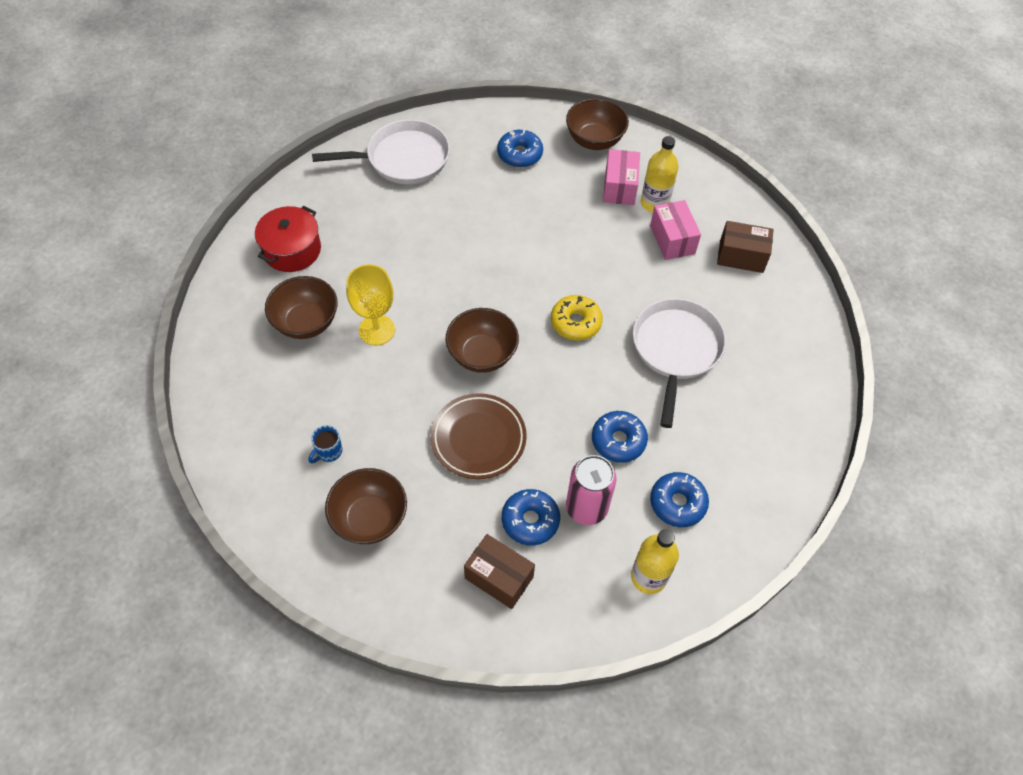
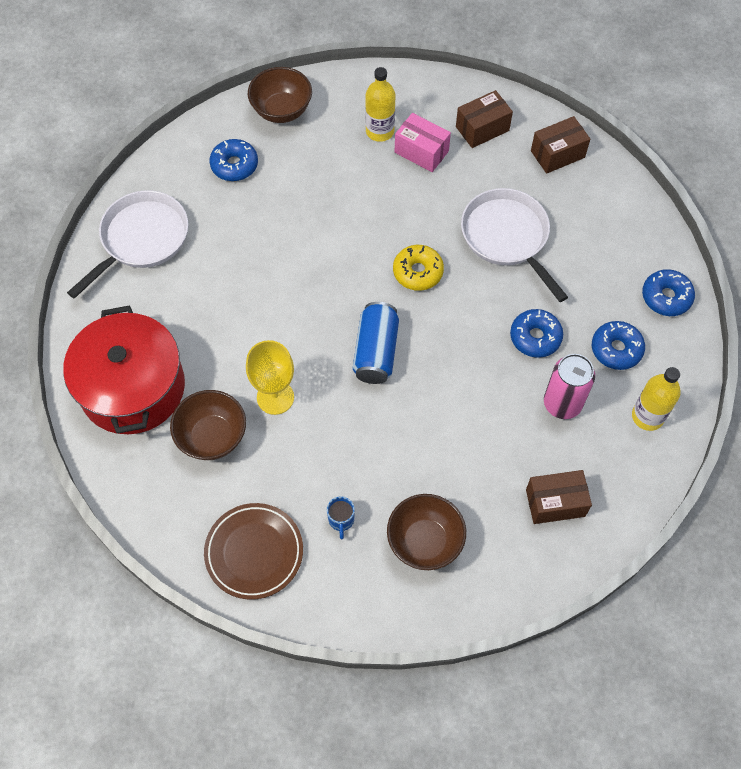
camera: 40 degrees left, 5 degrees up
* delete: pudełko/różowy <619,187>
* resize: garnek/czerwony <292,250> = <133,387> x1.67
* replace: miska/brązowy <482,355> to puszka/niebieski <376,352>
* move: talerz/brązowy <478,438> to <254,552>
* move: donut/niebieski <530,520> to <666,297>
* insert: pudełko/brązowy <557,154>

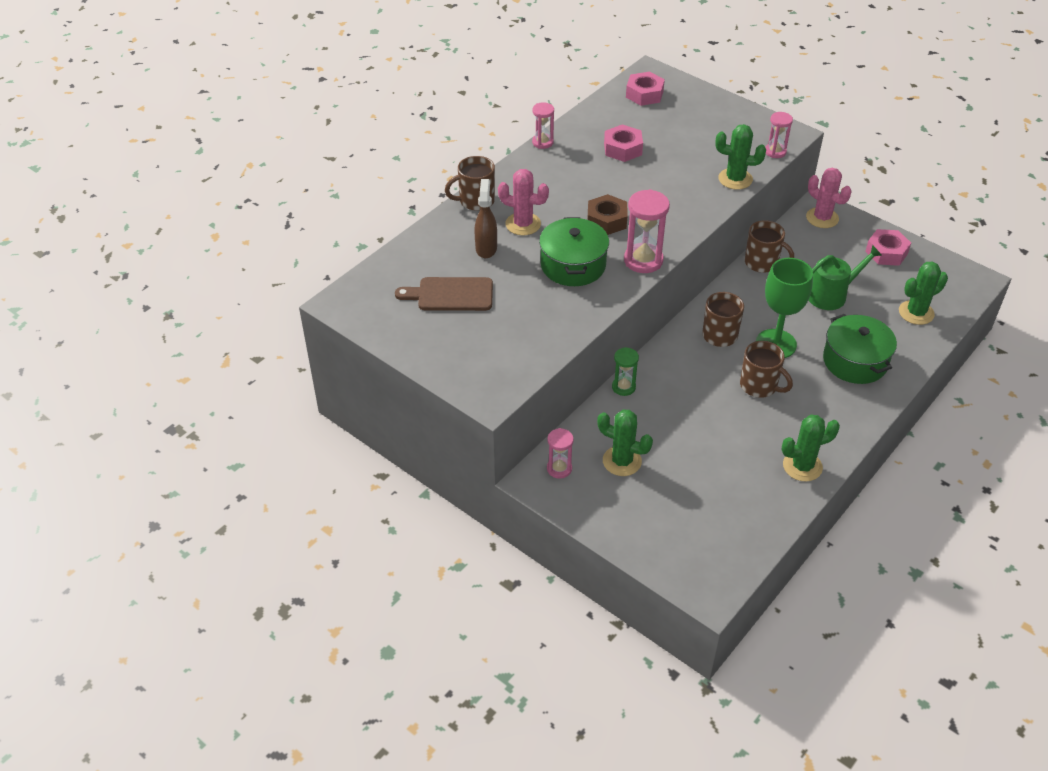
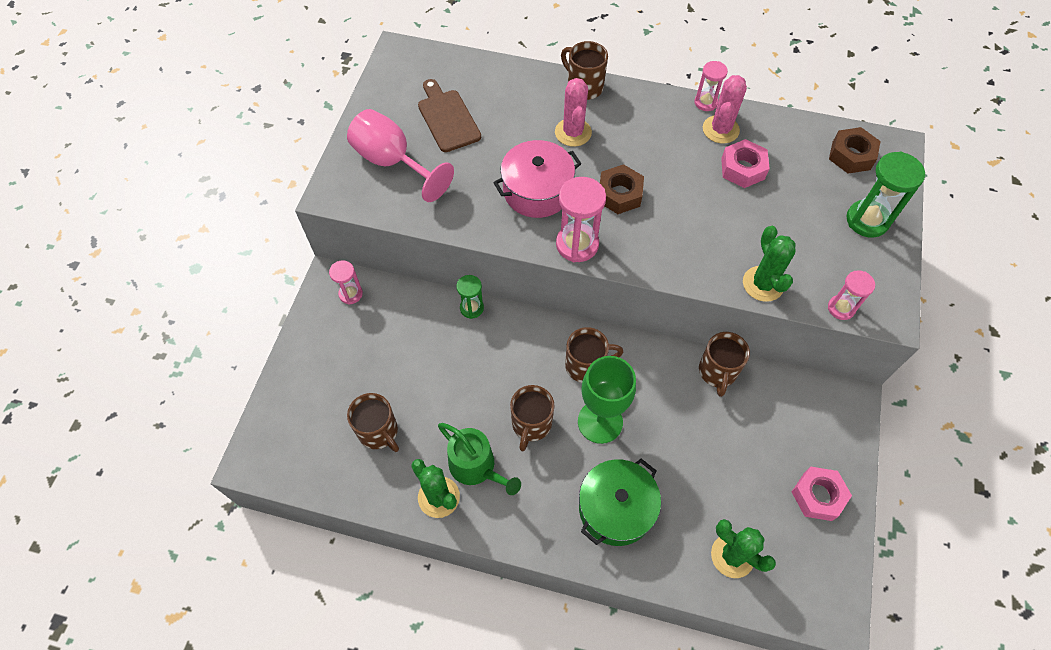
camera: 65 degrees right, 15 degrees up
* recolor: nakrętka/różowy <644,94> to nakrętka/brązowy <851,155>
* move: kaktus/różowy <822,218> to <720,129>
* delete: spryskiwacz/brązowy <486,248>
* recolor: garnek/zielony <573,265> to garnek/różowy <537,191>
* move: konewka/zielony <831,295> to <476,467>
* delete: kaktus/zielony <622,461>
* insert: kielich/różowy <393,162>
* insert: klepsydra/zielony <867,220>
* insert: kubek/brązowy <379,432>

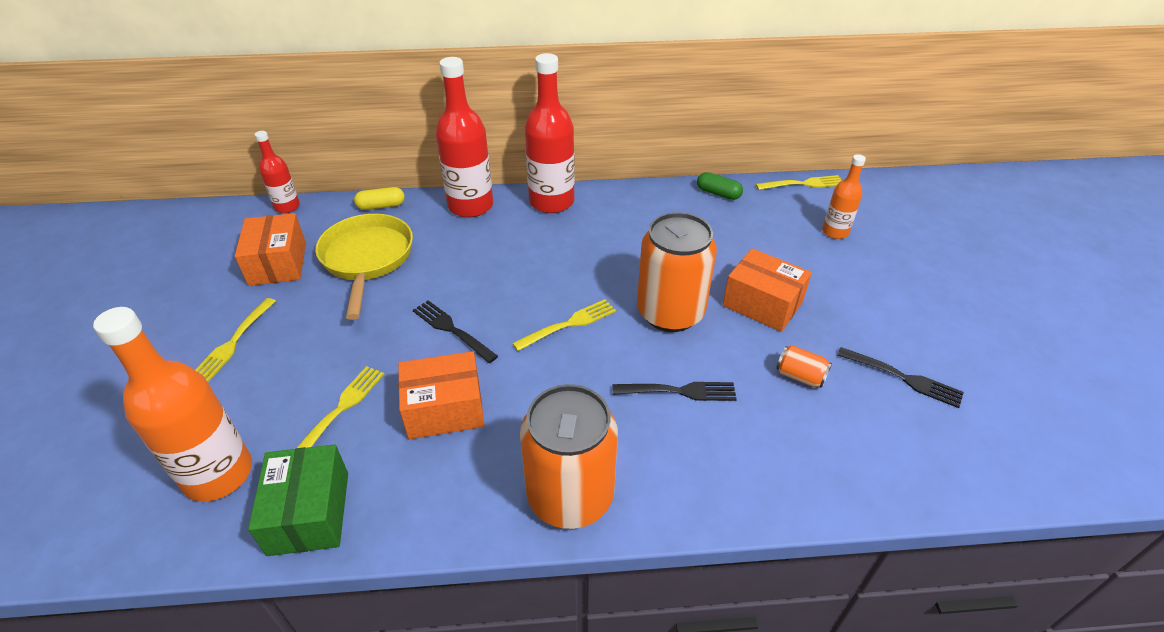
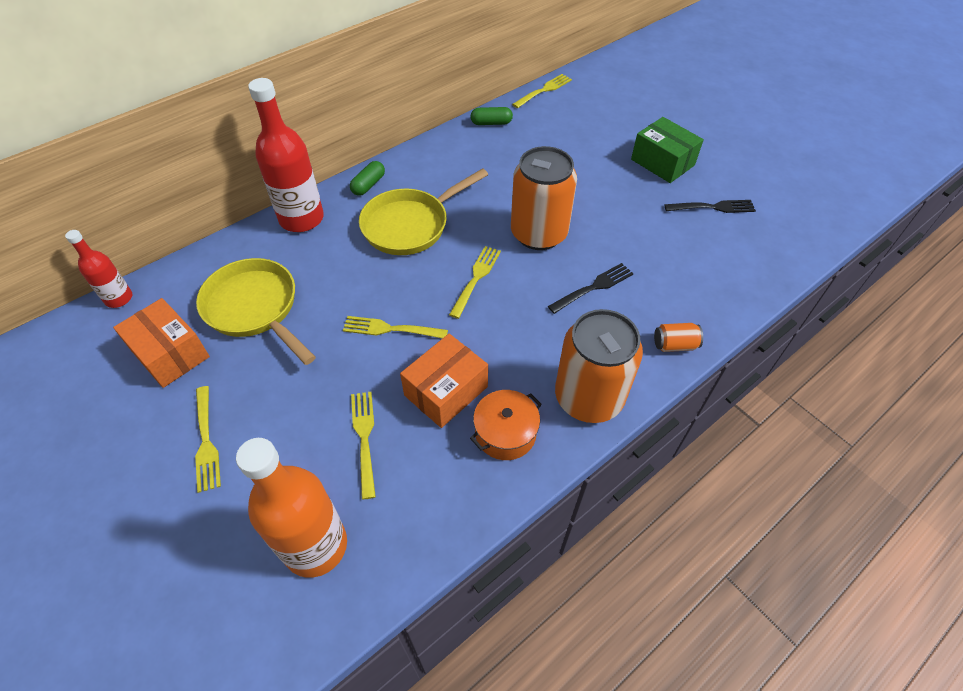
camera: 35 degrees left, 10 degrees up
* replace: butelka/czerwony <551,202> to kapsułka/zielony <368,185>
* delete: butelka/pomarańczowy <835,232>
* delete: kapsułka/żółty <381,206>
* delete: pudełko/pomarańczowy <762,304>
* recolor: widelec/czarny <452,330> to widelec/żółty <391,329>
* move: puszka/pomarańczowy <800,376> to <674,345>
* move: pudełko/zielony <309,513> to <662,162>
* insert: patelnia/żółty <410,225>
* insert: garnek/pomarańczowy <505,433>

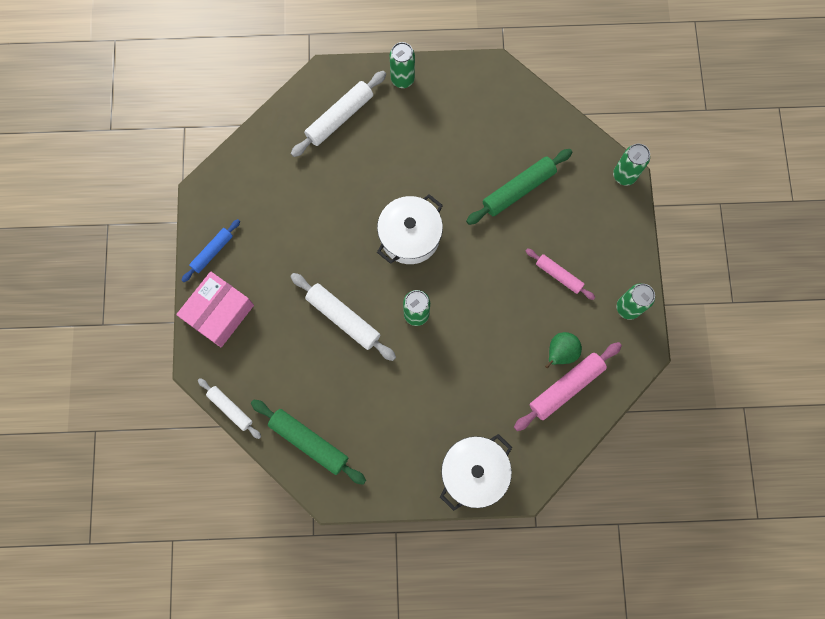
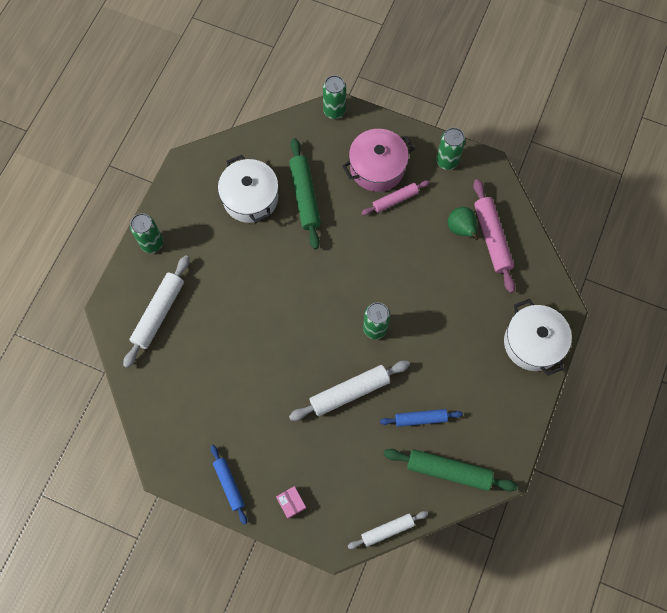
camera: 65 degrees left, 5 degrees down
* rotate: wałek do ciasta/biały <339,117> = <159,313> 45 degrees clockwise
* move: garnek/biały <410,236> to <250,198>
* resize: pudełko/różowy <219,312> = <291,503> x0.44
* rotate: wałek do ciasta/zielony <309,442> = <448,471> 45 degrees clockwise
* insert: garnek/różowy <377,168>
* insert: wałek do ciasta/niebieski <420,418>

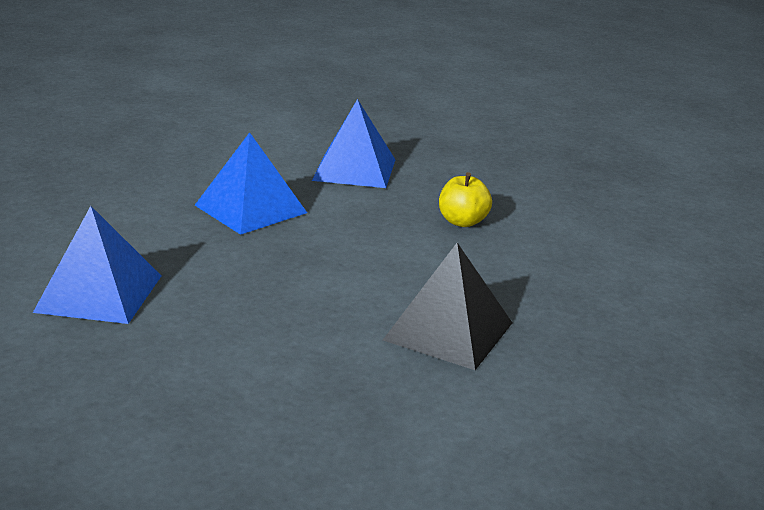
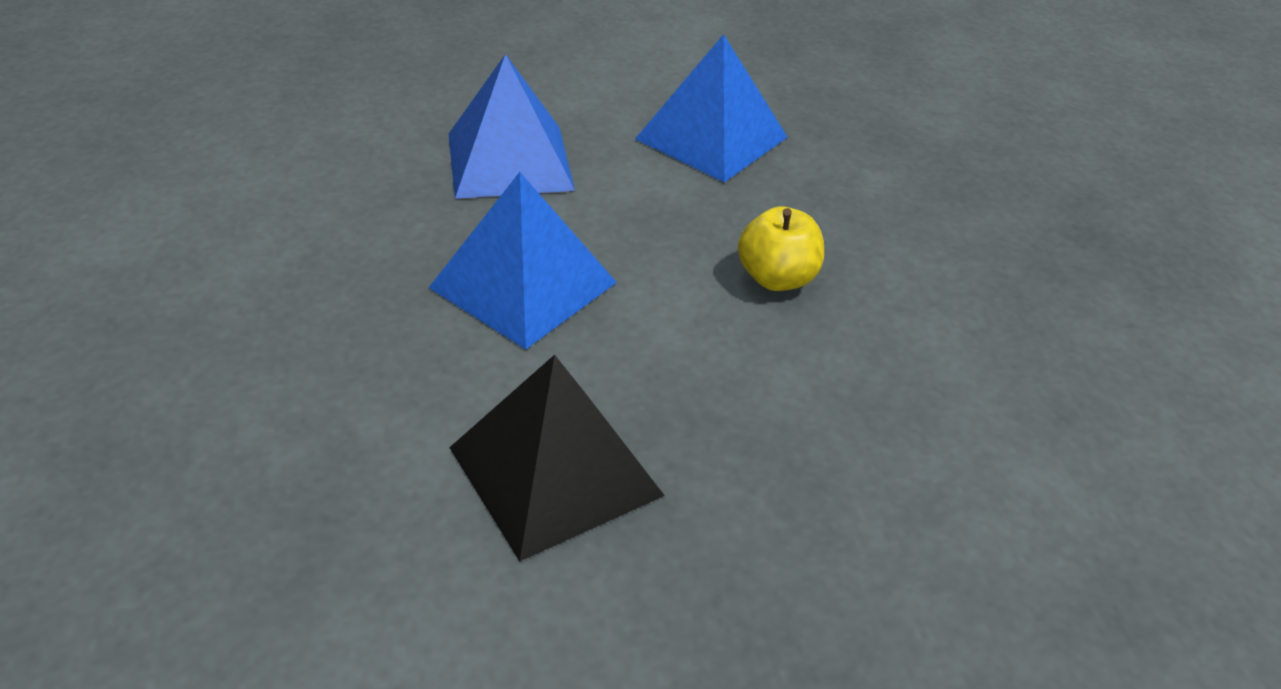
camera: 30 degrees right, 15 degrees up
* move: piramida/niebieski <99,293> to <523,285>

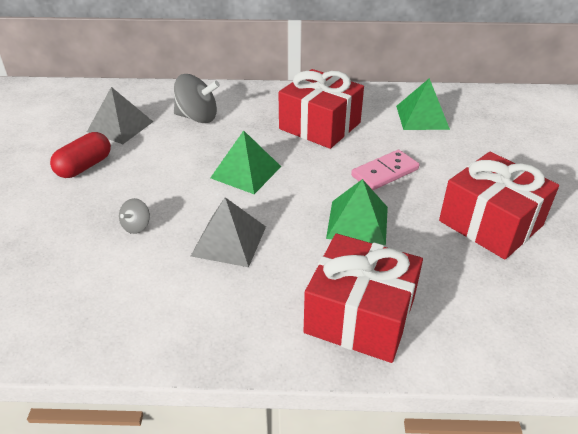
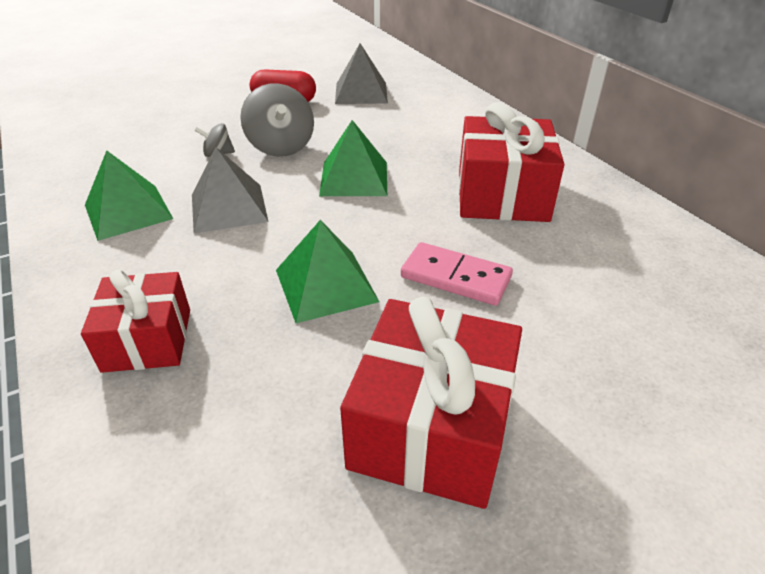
camera: 60 degrees right, 0 degrees up
* move: bączek/szary <197,117> to <281,147>
* move: piramida/zielony <422,117> to <128,211>
* resize: prezent/czerwony <360,315> = <148,340> x0.64

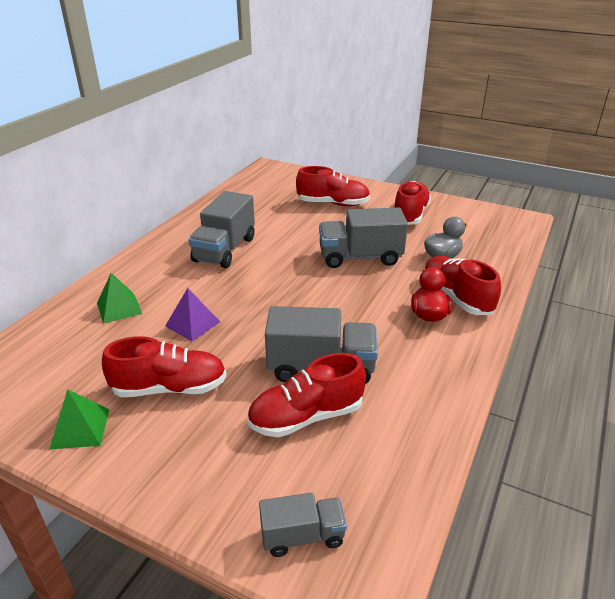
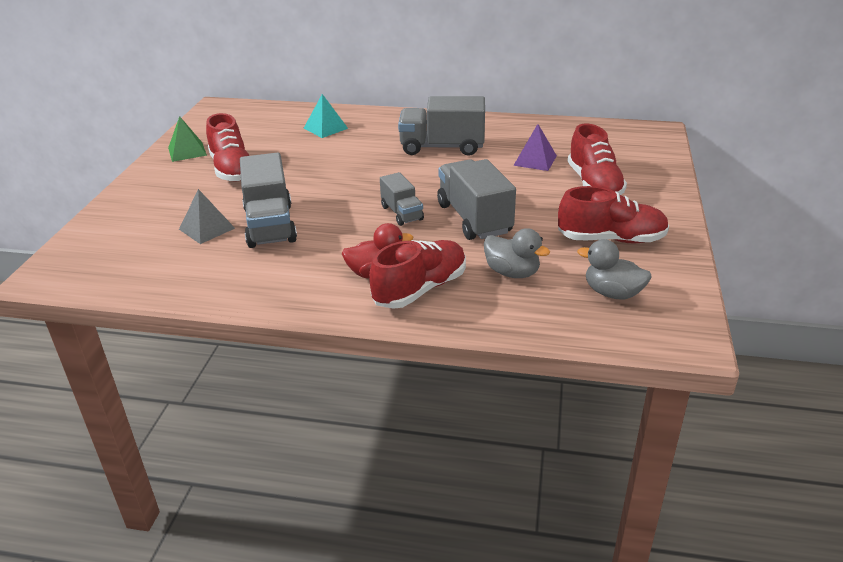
camera: 75 degrees right, 0 degrees up
* recolor: piramida/zielony <119,308> to piramida/turkusowy <325,128>
* move: piramida/fioletowy <192,324> to <535,160>
* replace: but/czerwony <306,416> to piramida/szary <207,228>
* move: ciężarówka/szary <302,536> to <402,213>
* insert: kaczka/szary <612,293>

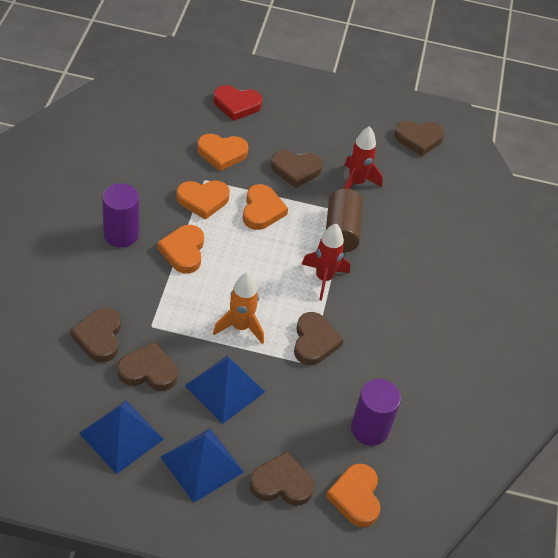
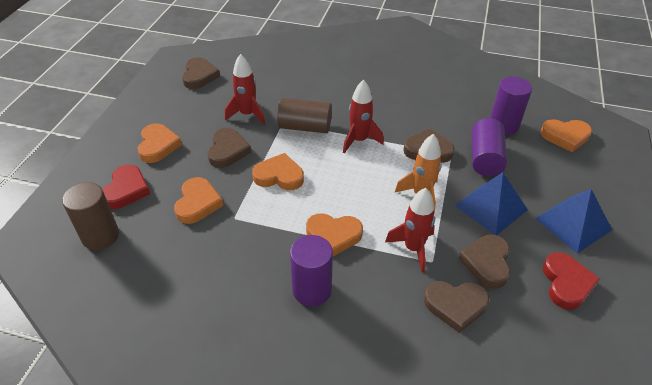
camera: 80 degrees left, 5 degrees down
* move: serce/pomarańczowy <203,200> to <158,146>
* replace: piramida/niebieski <121,436> to serce/czerwony <566,283>
* delete: serce/brązowy <281,483>
* insert: walec/fioletowy <485,158>
* insert: walec/brązowy <100,236>
* insert: rakieta/czerwony <413,248>

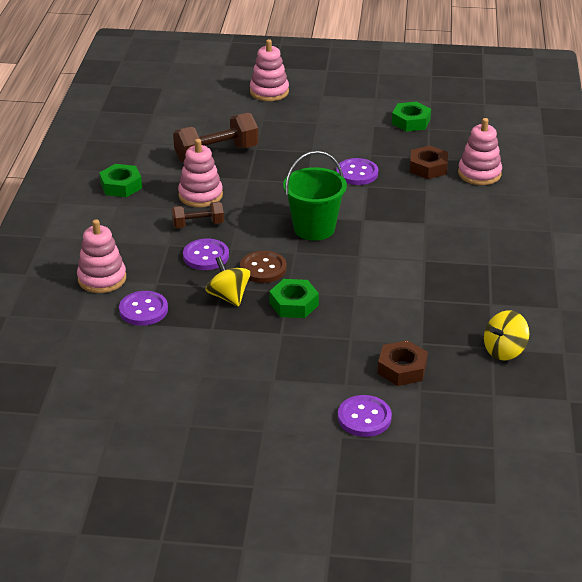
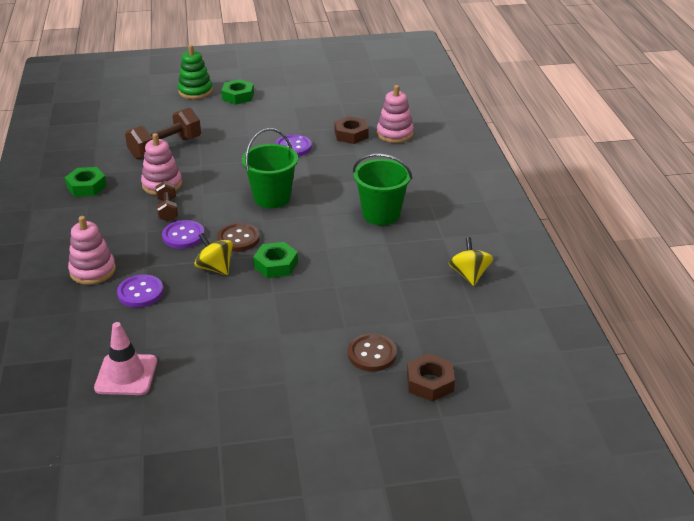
camera: 15 degrees left, 0 degrees up
* recolor: zabawka nakładanka/różowy <269,92> to zabawka nakładanka/zielony <195,91>
* move: nakrętka/zielony <411,121> to <238,96>
* rotate: hantel/brązowy <198,224> = <167,210> 75 degrees counterclockwise
* rotate: bączek/żółty <504,351> = <469,275> 135 degrees clockwise
* move: nakrętka/brązowy <402,369> to <430,382>
* recolor: guzik/fioletowy <364,418> to guzik/brązowy <372,354>
* insert: wiadro/zielony <381,214>
* insert: pachołek/różowy <126,375>

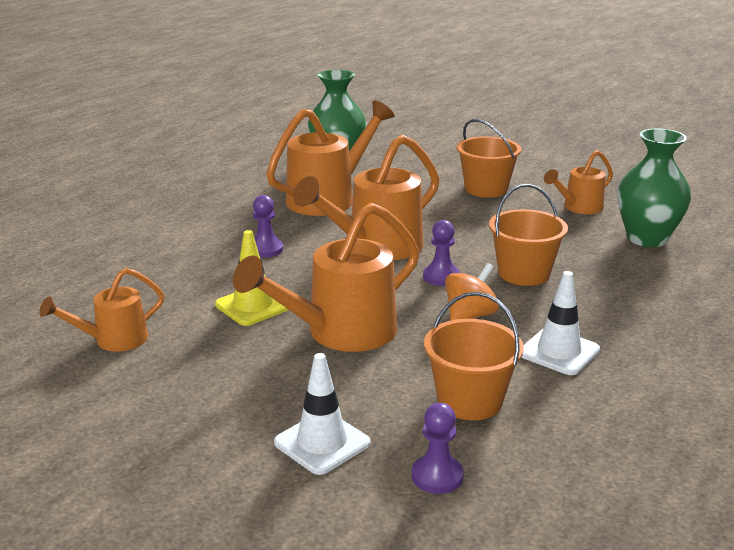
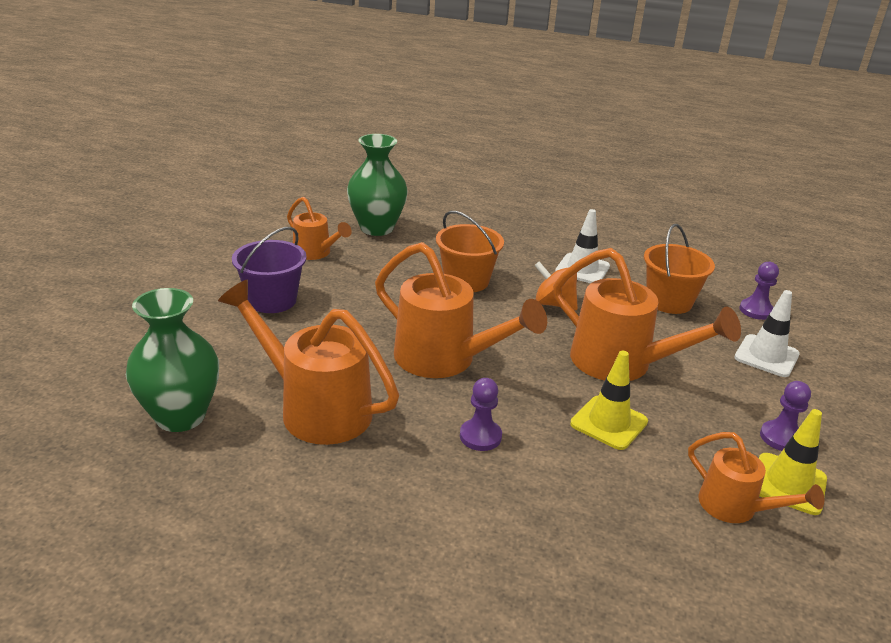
camera: 105 degrees left, 5 degrees up
* recolor: wiadro/pomarańczowy <486,189> to wiadro/fioletowy <272,300>
* move: pionek/fioletowy <441,277> to <781,438>
* insert: pachołek/żółty <788,484>

